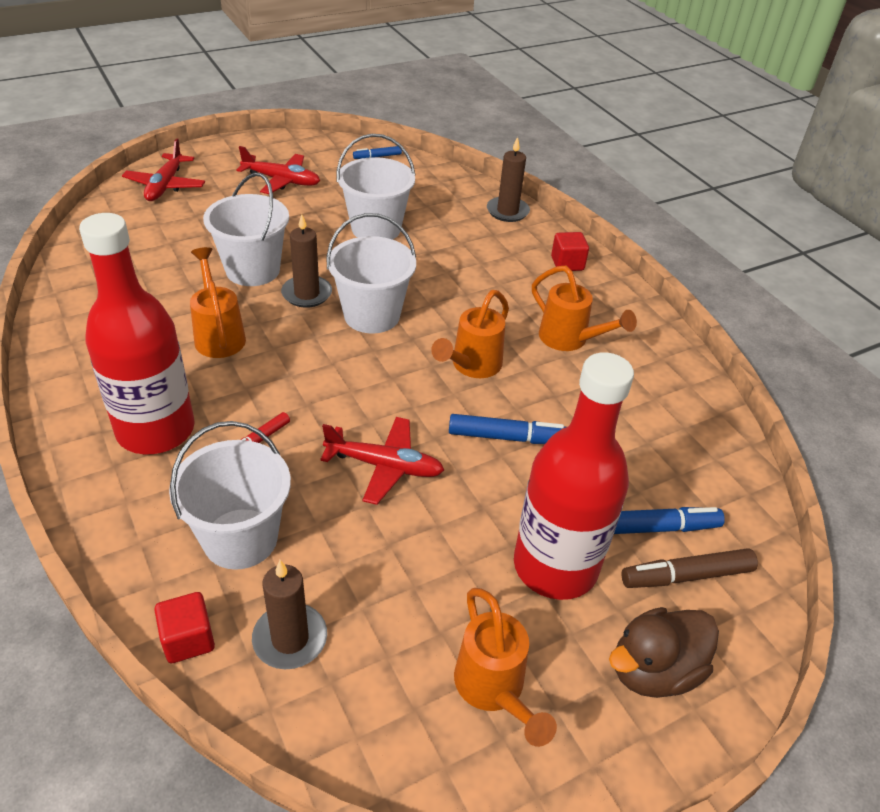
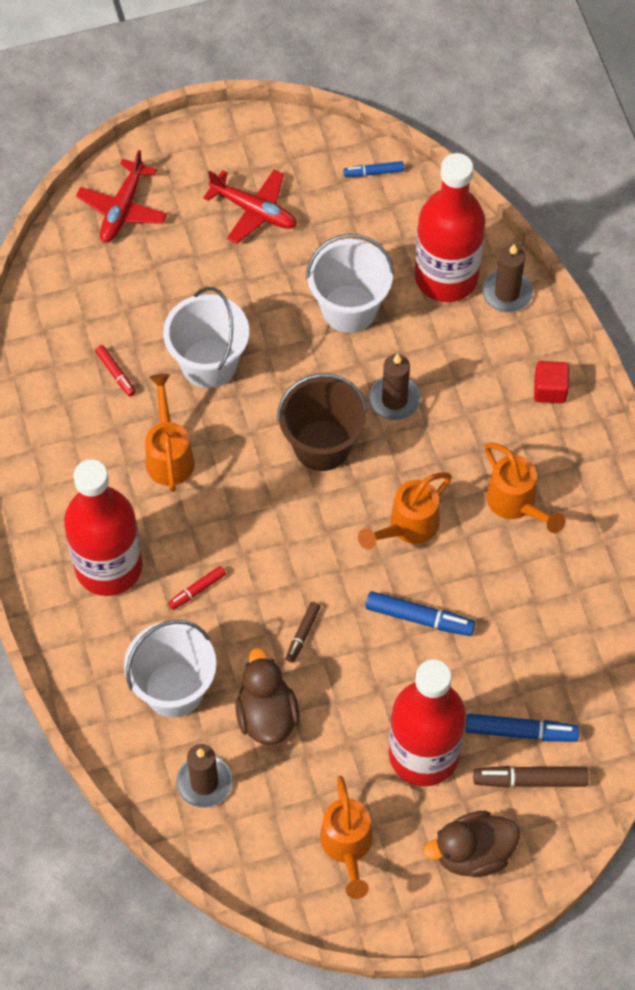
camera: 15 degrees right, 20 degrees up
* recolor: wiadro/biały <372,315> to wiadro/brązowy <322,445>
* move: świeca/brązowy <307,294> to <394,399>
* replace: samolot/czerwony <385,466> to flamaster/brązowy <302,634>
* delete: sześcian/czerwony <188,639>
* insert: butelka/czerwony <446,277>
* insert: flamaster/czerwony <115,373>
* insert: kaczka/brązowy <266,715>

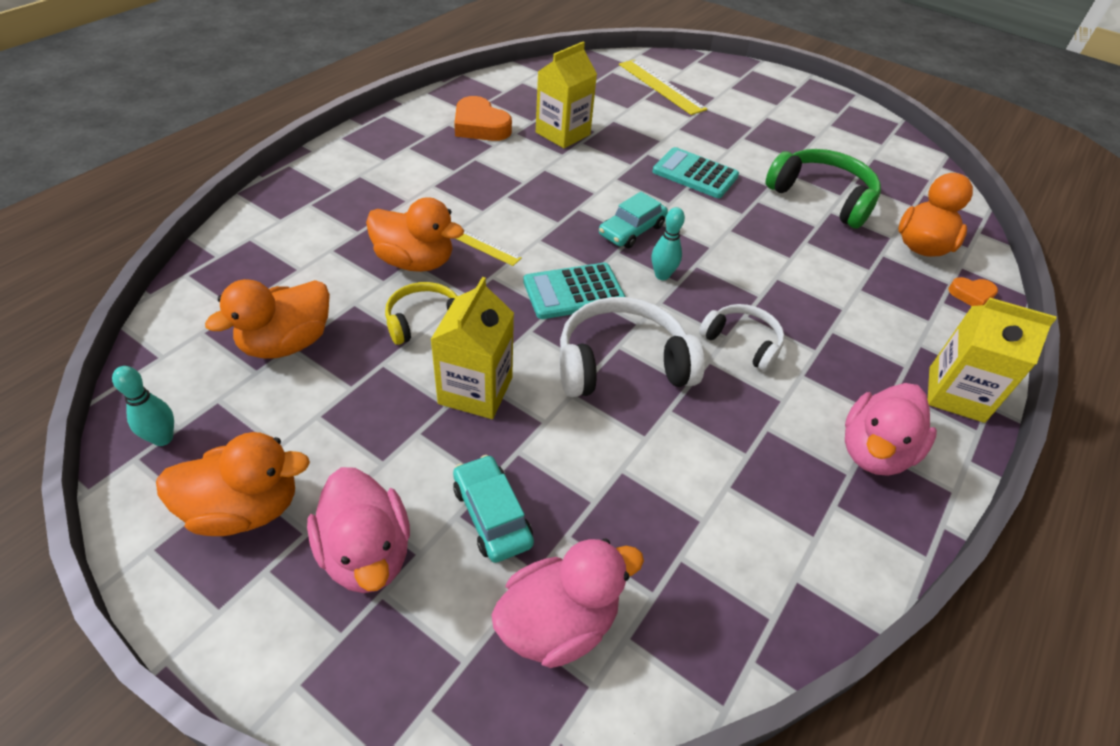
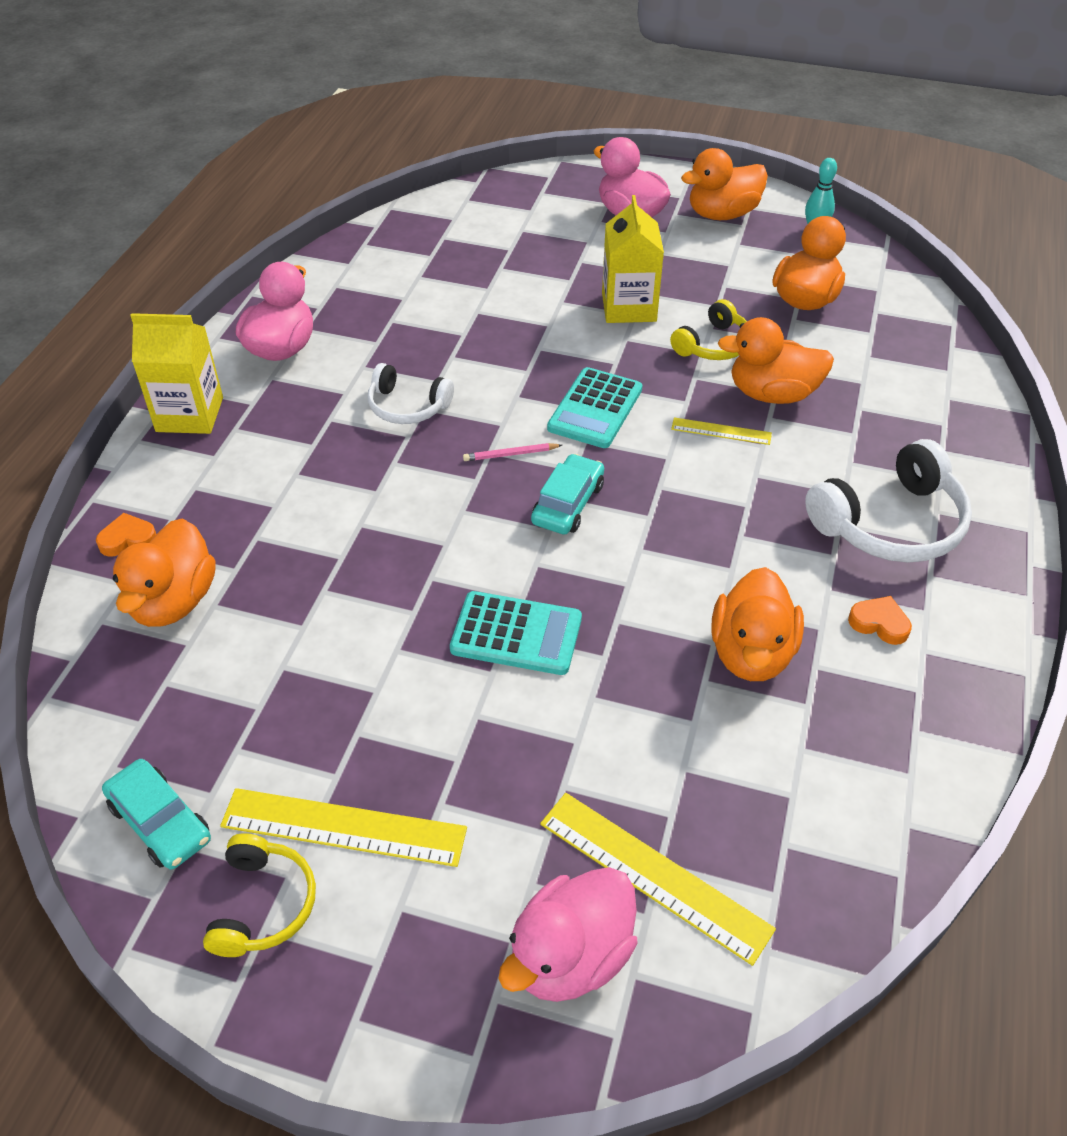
camera: 165 degrees right, 0 degrees up
* replace: karton mleka/żółty <563,133> to kaczka/pomarańczowy <751,653>
* resize: serce/pomarańczowy <480,126> = <879,623> x0.55
* delete: słuchawki/zielony <822,197>
* replace: kręgiel/turkusowy <662,275> to ołówek/różowy <510,454>
* rotate: kalkulator/turkusowy <574,292> = <595,409> 150 degrees clockwise
* move: słuchawki/biały <621,363> to <890,523>
* move: samochód/turkusowy <492,515> to <160,822>
* move: kaczka/różowy <558,622> to <570,956>
* insert: linijka/żółty <344,827>
* insert: słuchawki/żółty <263,904>

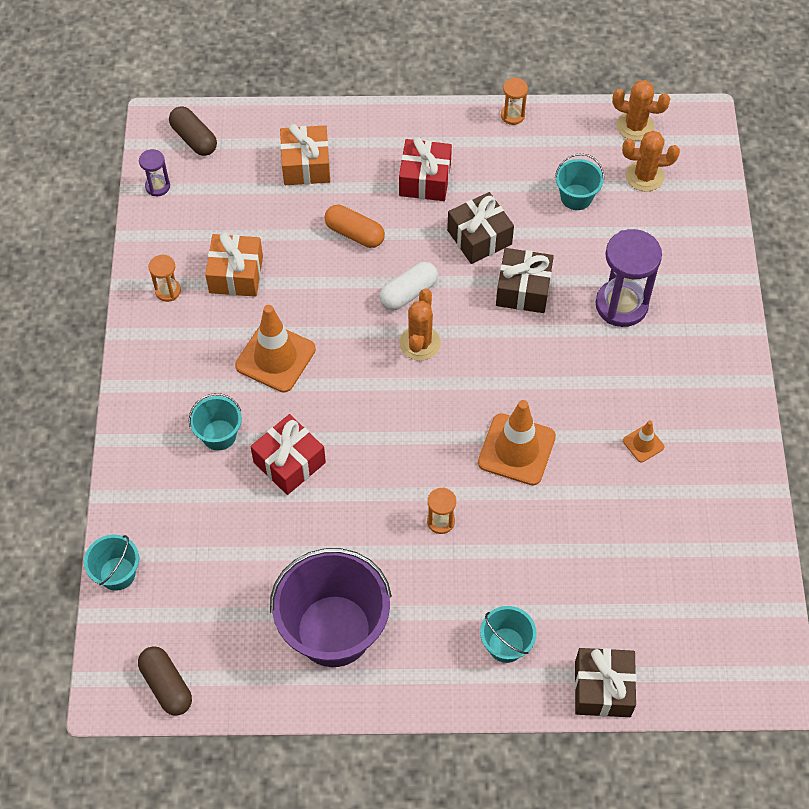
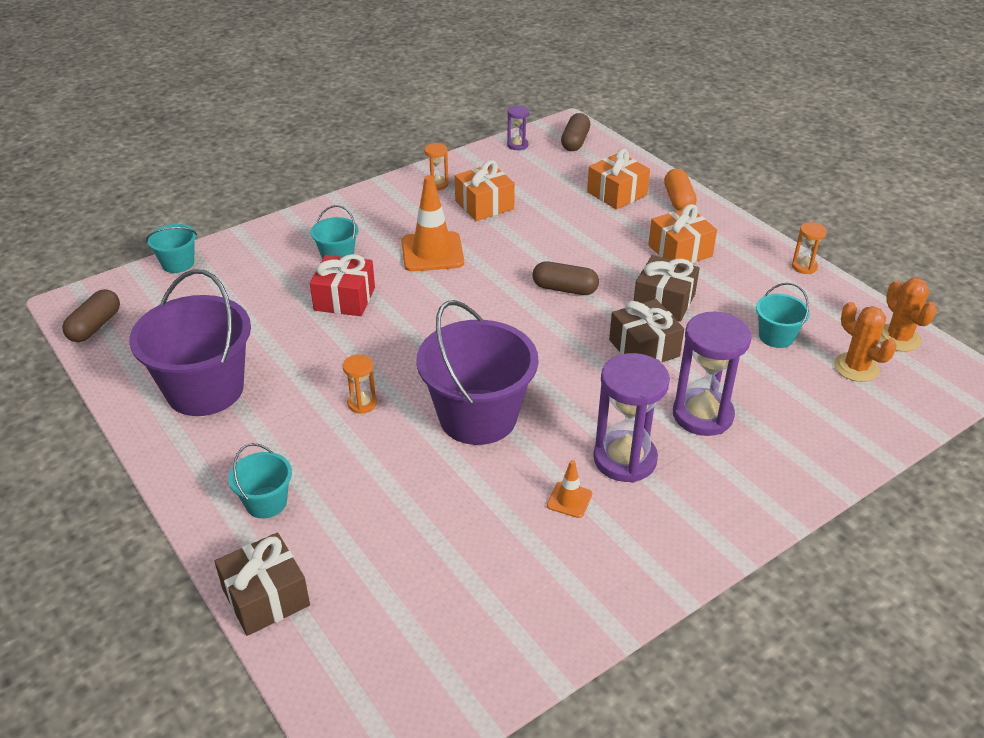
camera: 55 degrees right, 20 degrees down
* recolor: prezent/czerwony <424,180> to prezent/pomarańczowy <680,251>
* move: kapsułka/pomarańczowy <354,234> to <678,200>
* recolor: kapsułka/biały <408,293> to kapsułka/brązowy <564,289>
* delete: kaktus/pomarańczowy <420,343>
* replace: pachołek/pomarańczowy <516,449> to wiadro/fioletowy <478,417>
* insert: klepsydra/fioletowy <625,459>

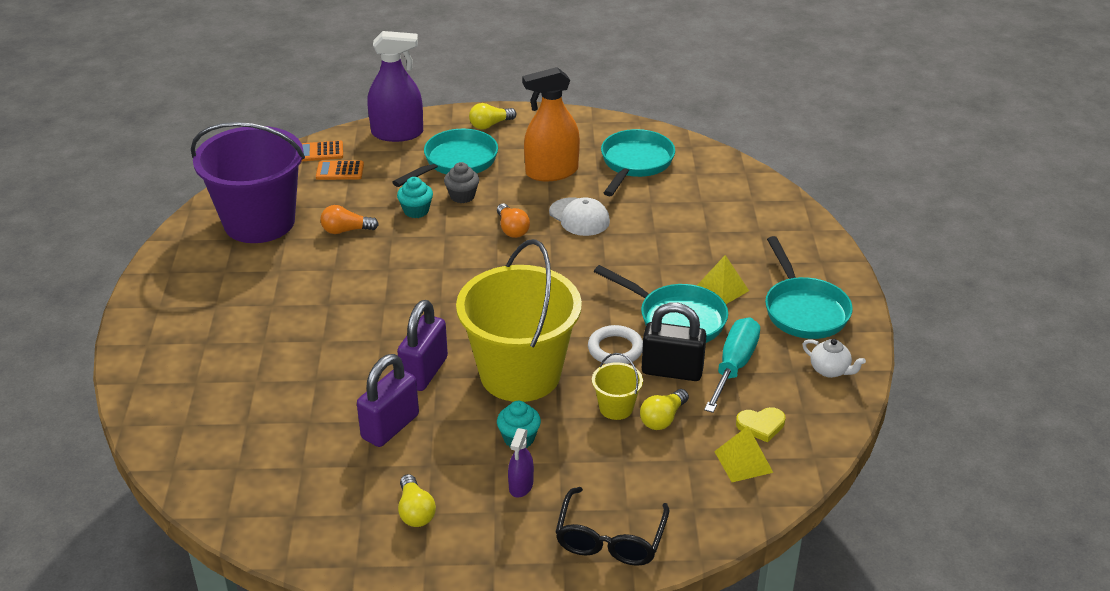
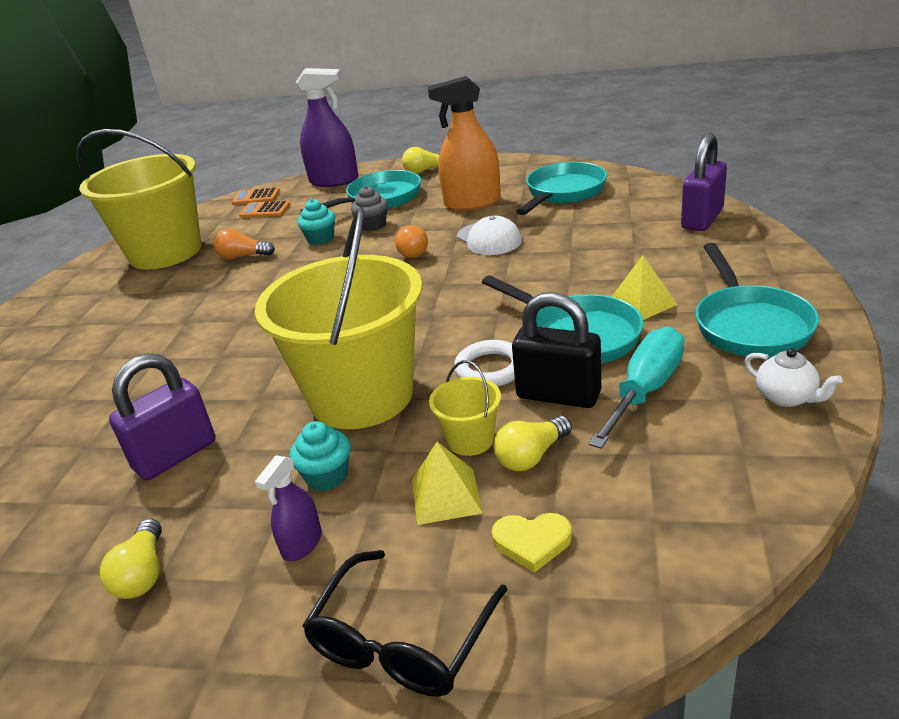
camera: 15 degrees right, 5 degrees down
* recolor: wiadro/fioletowy <259,222> to wiadro/żółty <165,252>
* move: kłódka/fioletowy <424,372> to <702,219>
* move: serce/żółty <761,425> to <532,542>
* move: piramida/żółty <743,461> to <446,496>

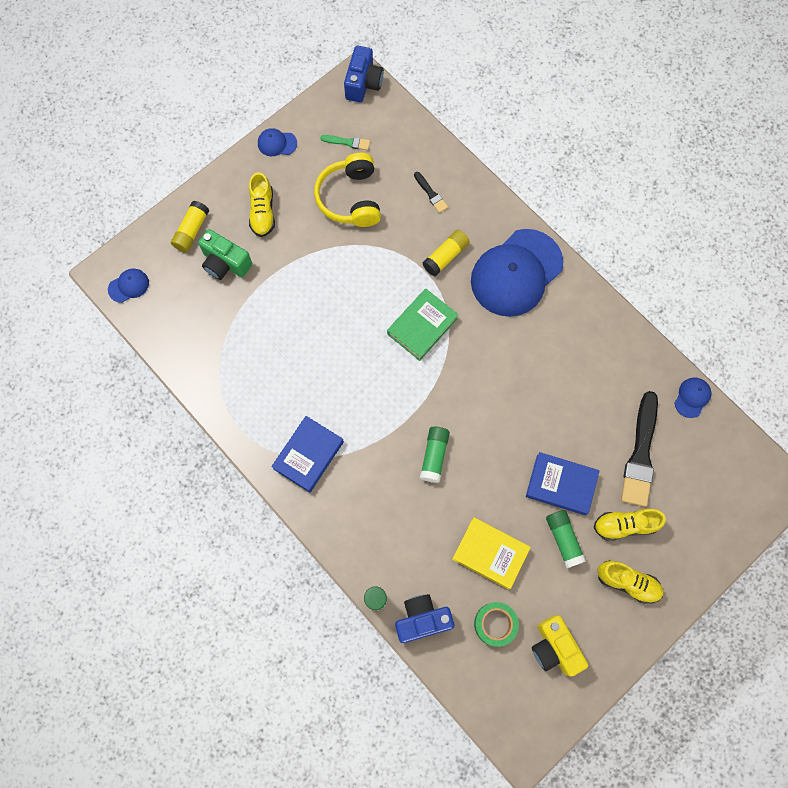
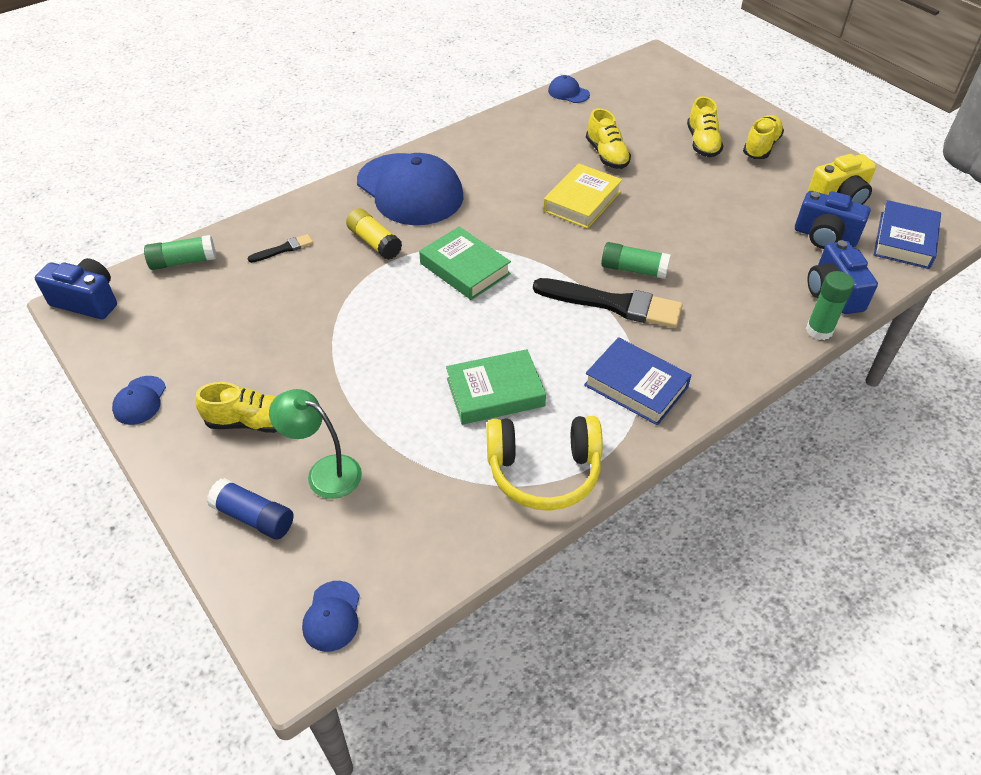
camera: 85 degrees left, 25 degrees down
* delete: pędzel/zielony <347,142>
* move: słuchawki/żółty <350,198> to <543,471>
* recolor: klej w sztyfcie/żółty <192,231> to klej w sztyfcie/niebieski <254,517>
* replace: aparat fotograficzny/zielony <225,263> to lampka/zielony <324,472>
* rotate: czapka/niebieski <129,286> = <332,616> 150 degrees counterclockwise
* move: pędzel/czarny <640,454> to <613,304>
* move: książka/niebieski <561,485> to <905,240>
* move: klej w sztyfcie/zielony <563,539> to <183,261>
* move: książka/żółty <490,553> to <582,201>
* replace: taśma klejąca/zielony <495,624> to aparat fotograficzny/niebieski <824,237>
* insert: but/żółty <606,155>
* insert: książka/zielony <495,392>

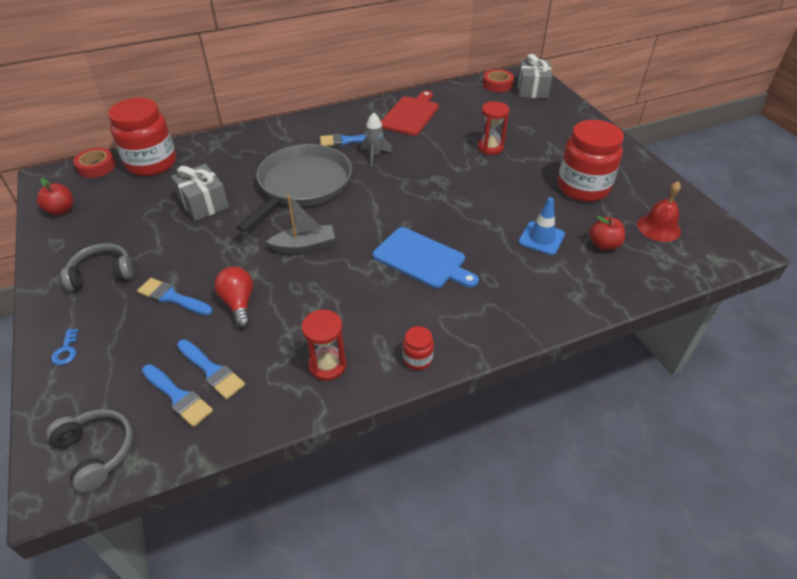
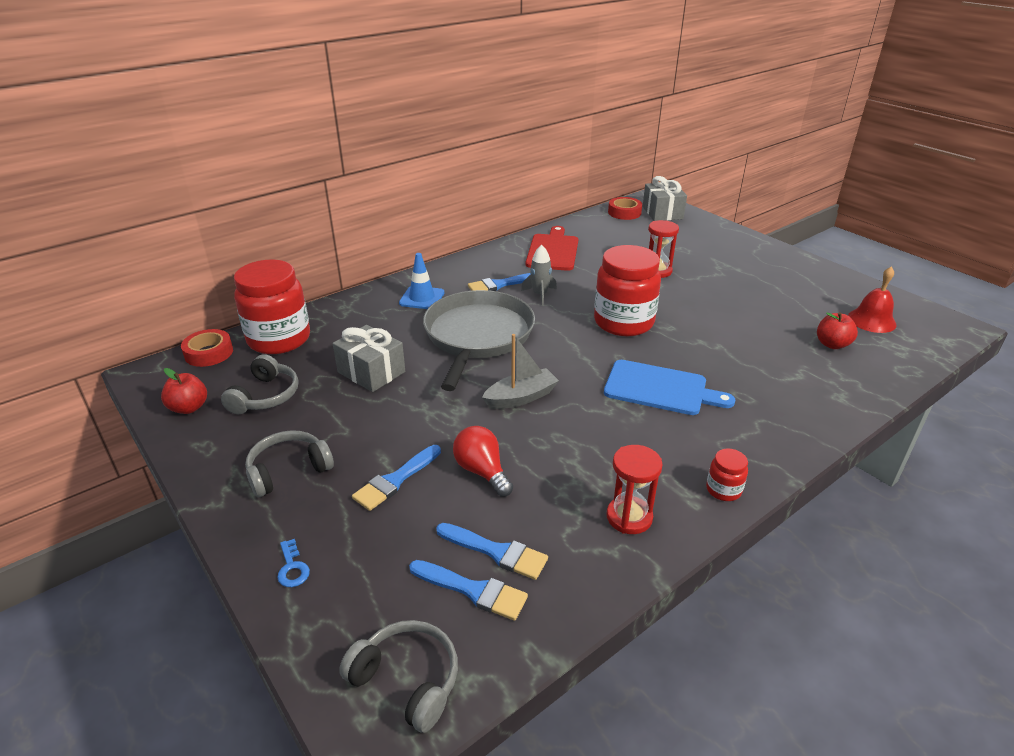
camera: 15 degrees left, 10 degrees down
* move: słoik/czerwony <583,188> to <623,322>
* move: pachołek/niebieski <541,238> to <422,298>
* rotate: pędzel/niebieski <172,297> = <395,480> 60 degrees counterclockwise
* insert: słuchawki/szary <265,396>

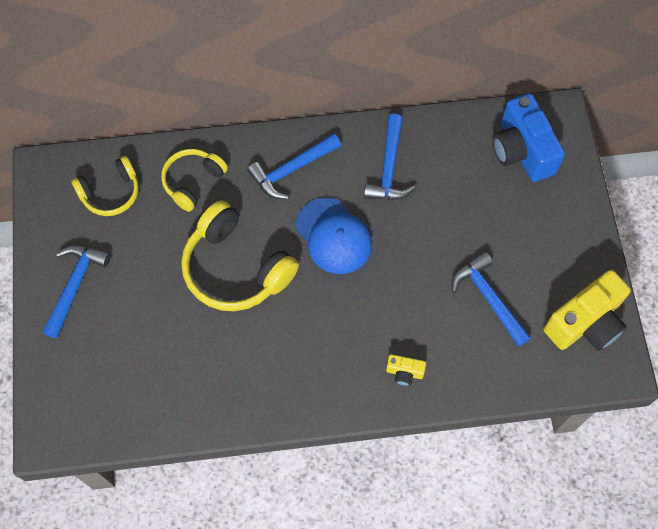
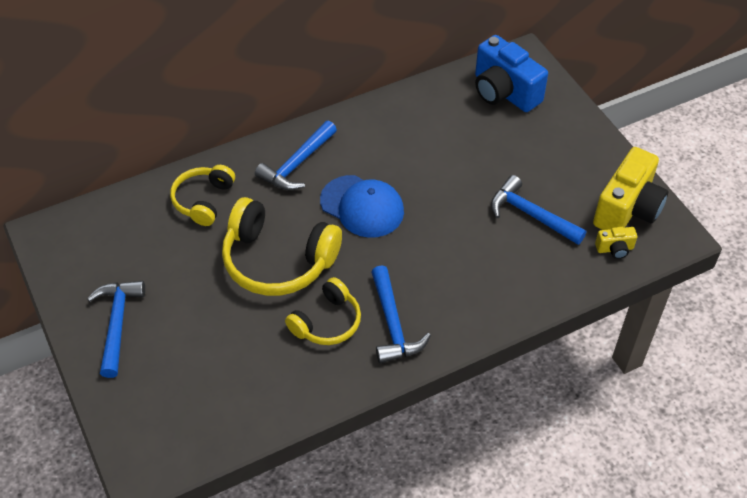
camera: 20 degrees left, 15 degrees down
* move: młotek/niebieski <389,167> to <393,324>
* move: słuchawki/żółty <111,193> to <327,322>
* move: aparat fotograficzny/żółty <404,372> to <615,249>

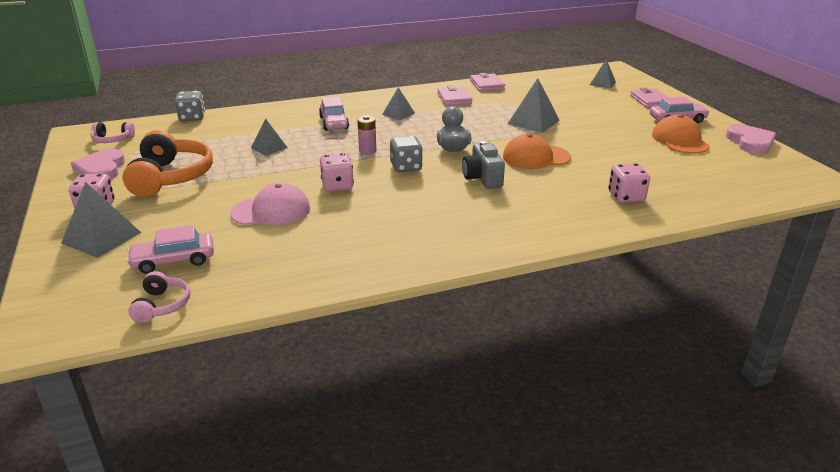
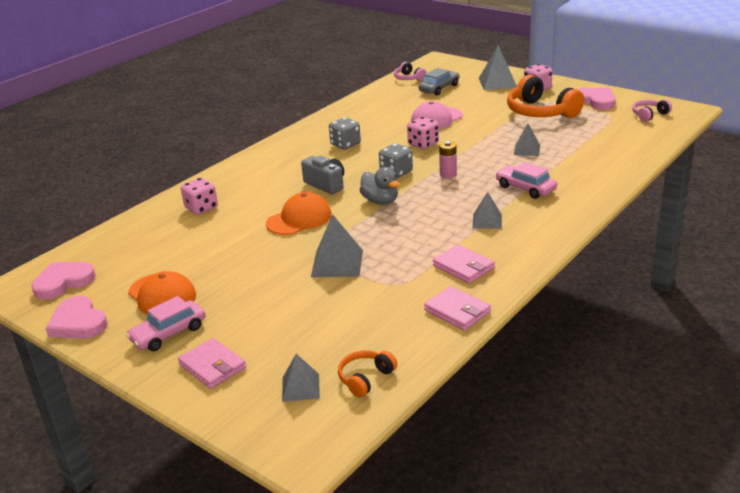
camera: 150 degrees right, 0 degrees up
* move: kostka do gry/szary <192,118> to <345,144>
* recolor: samochód/różowy <173,260> to samochód/szary <439,88>
* insert: serce/różowy <63,282>
* insert: słuchawki/pomarańczowy <365,378>

